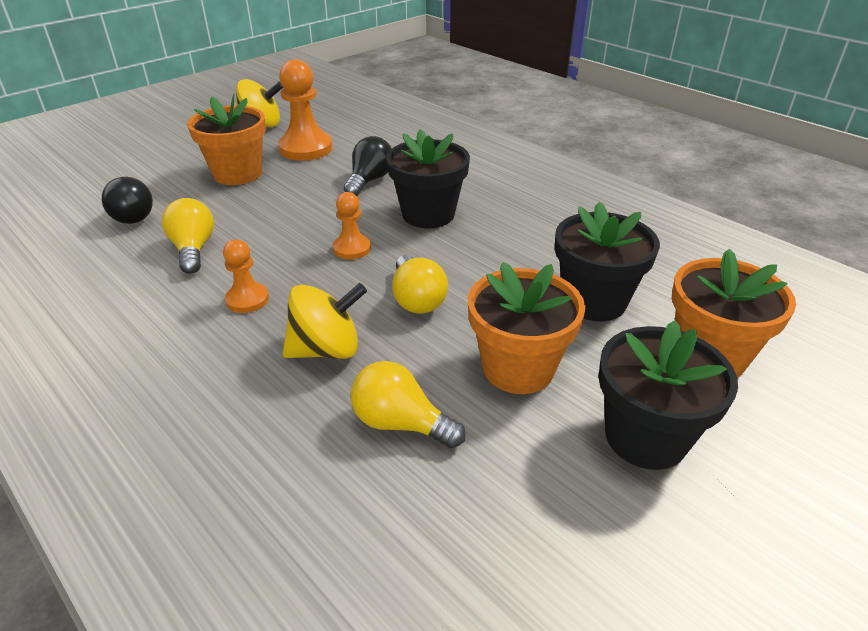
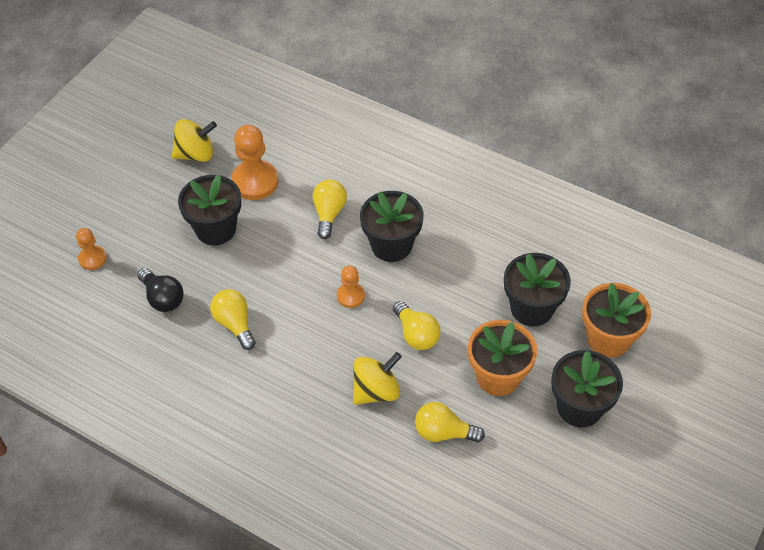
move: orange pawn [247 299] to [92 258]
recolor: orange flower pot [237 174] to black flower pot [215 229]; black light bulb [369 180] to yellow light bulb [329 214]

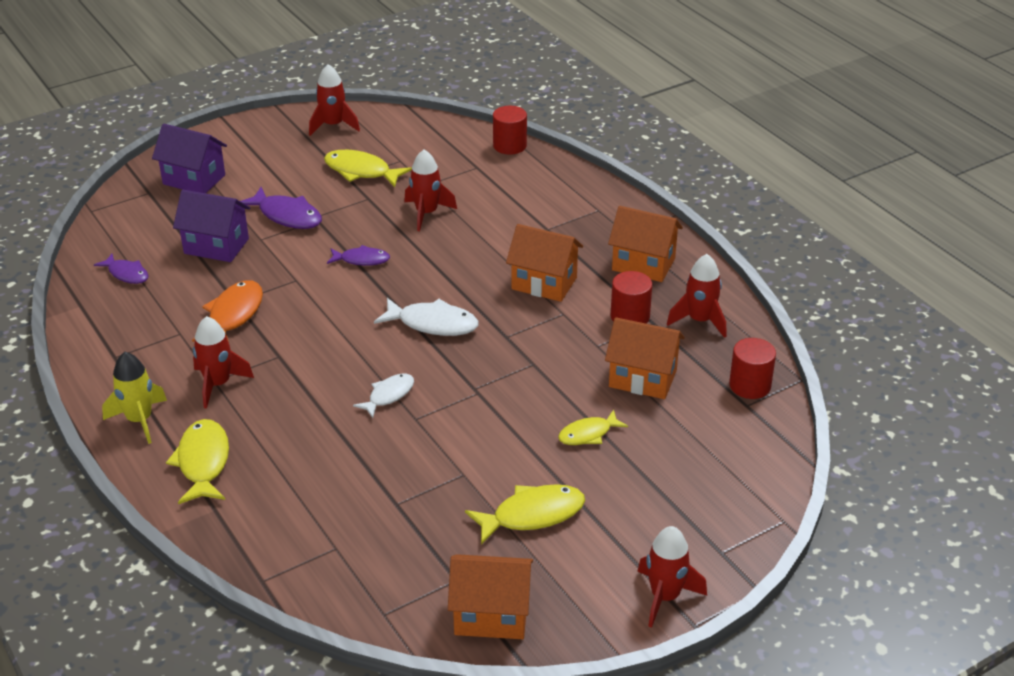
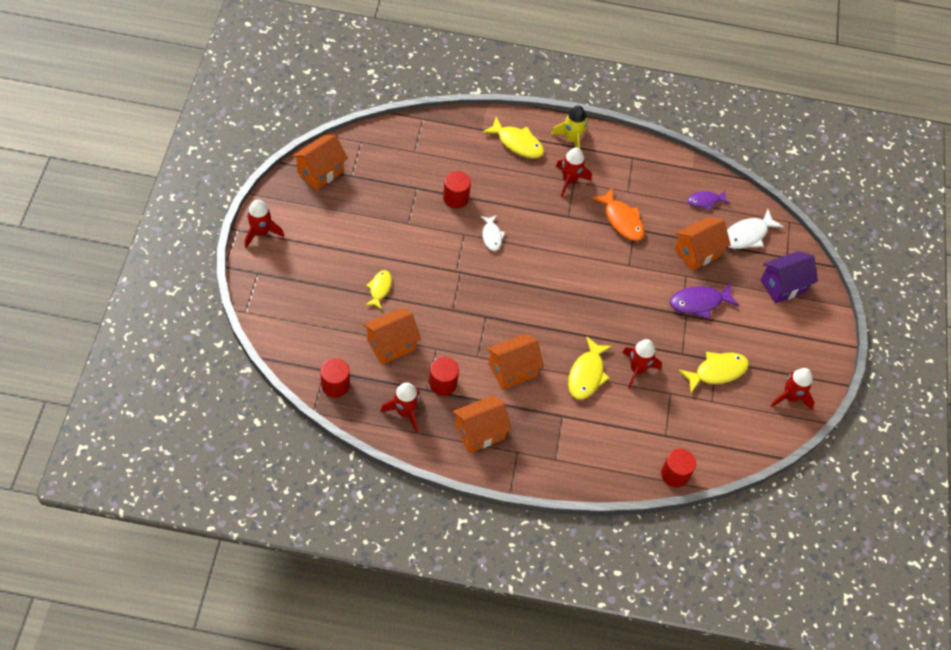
delete: purple fish [361 260]
insert: red cylinder [455 198]
move: white fish [433 324] to [747 235]; yellow fish [532 515] to [587 374]
recolor: purple house [216 246] to orange house [697 252]

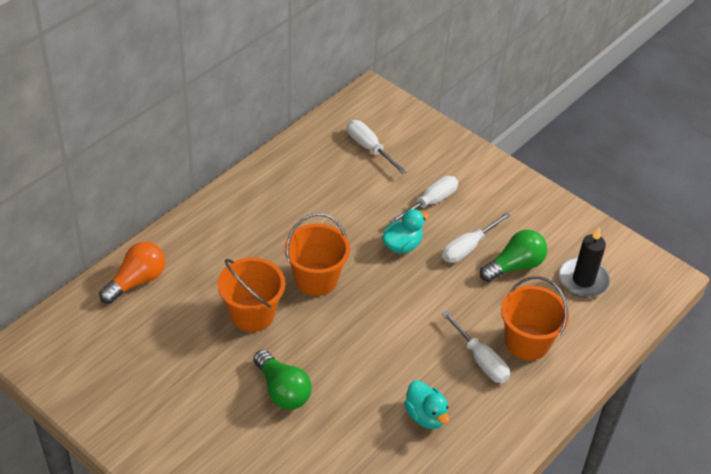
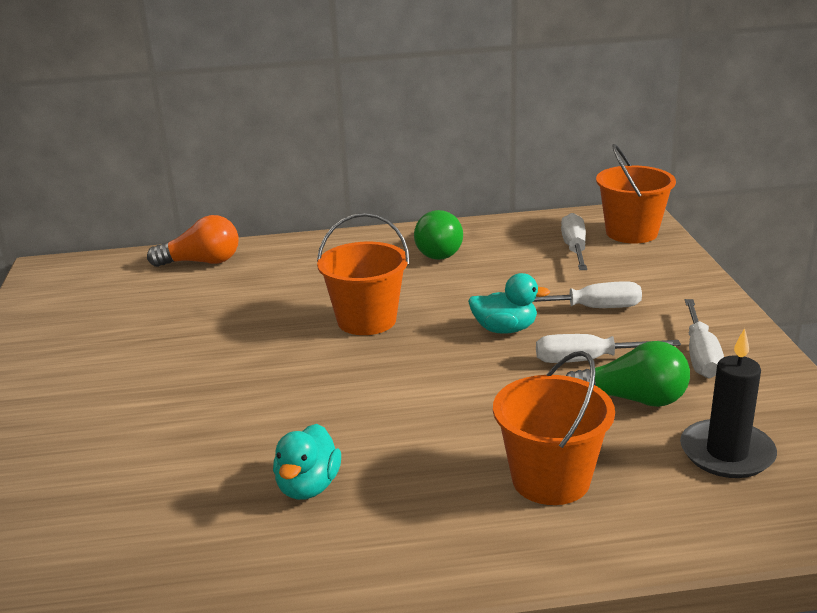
move: orange bucket [252 314] to [631 233]; white screwdriver [480 360] to [700 355]; green light bulb [282 390] to [440 250]

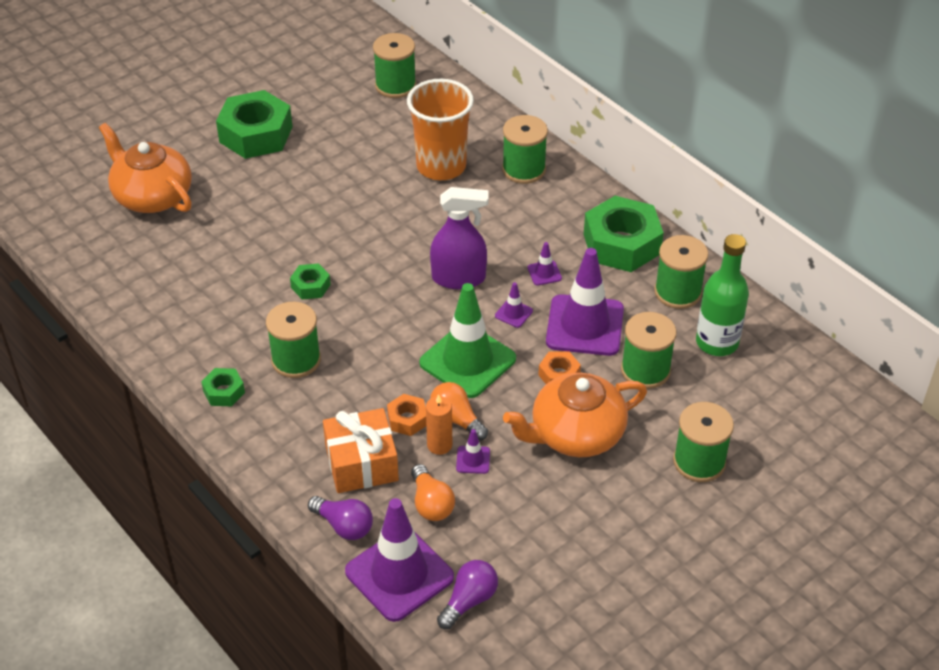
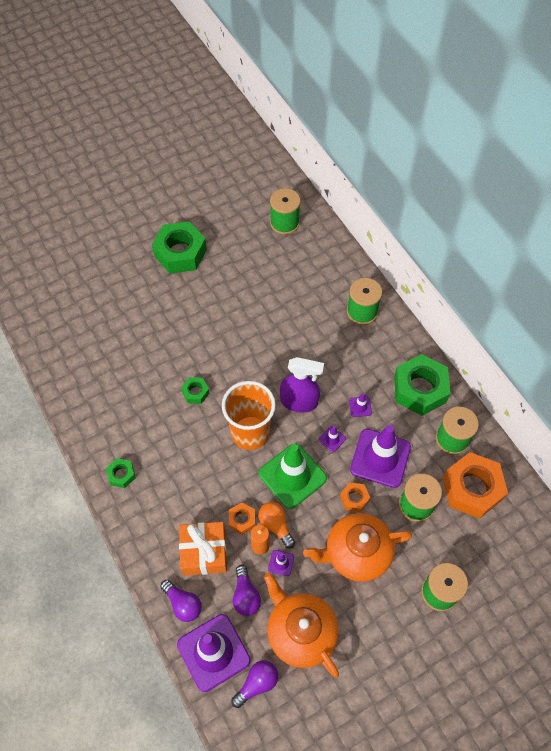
delete: green spool [296 360]
move: orange cup [441 166] to [250 433]; orange teapot [152 196] to [300 632]
replace: green bottle [717 342] to orange nut [472 488]
recolor: orange light bulb [431 504] to purple light bulb [245 595]

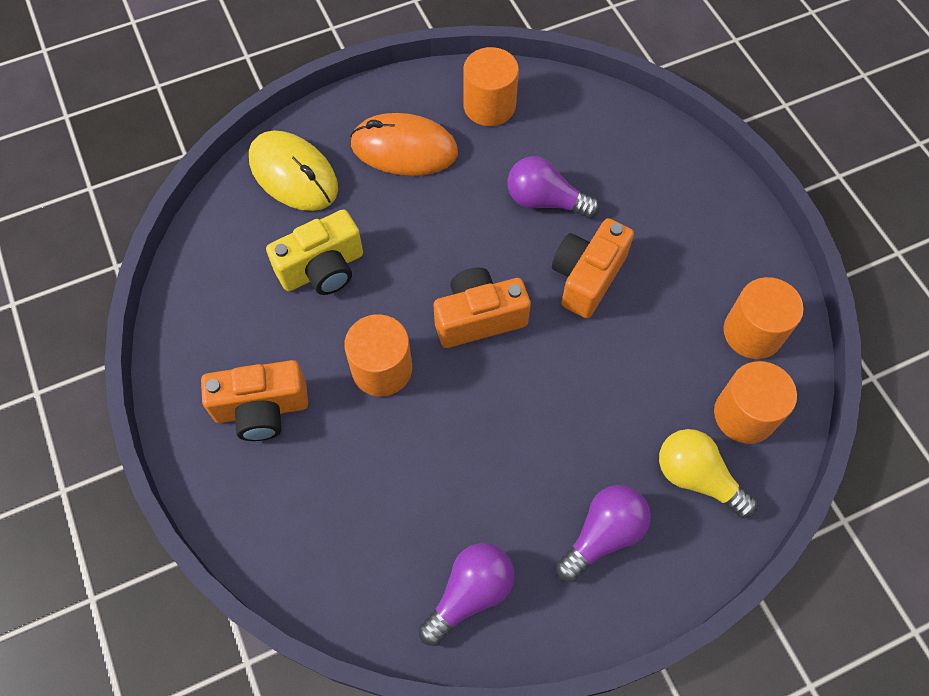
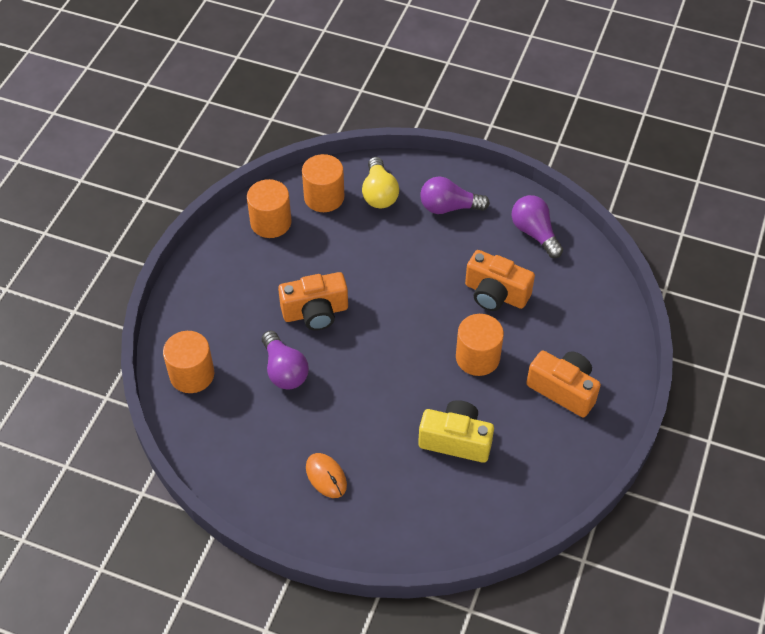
delete: yellow mouse [293 174]
move: orange cylinder [489 106] to [192 374]; orange camera [479 318] to [495 294]
rotate: purple light bulb [470 593] = [534 233] 60 degrees clockwise
resize: orange mouse [404 149] = [326 476] x0.57

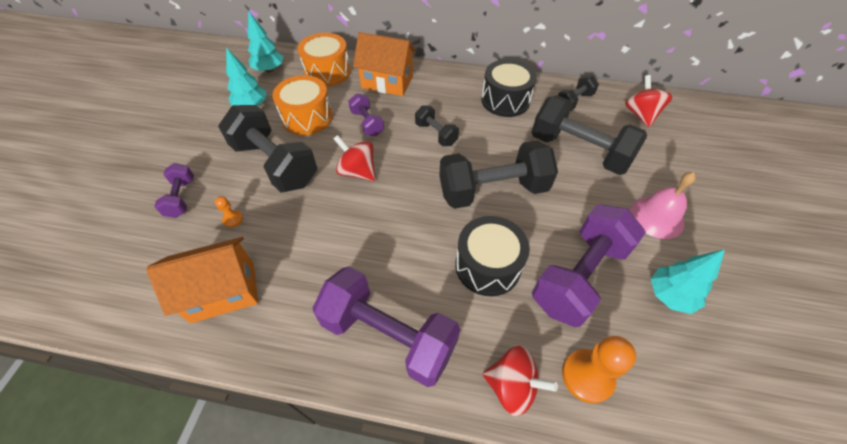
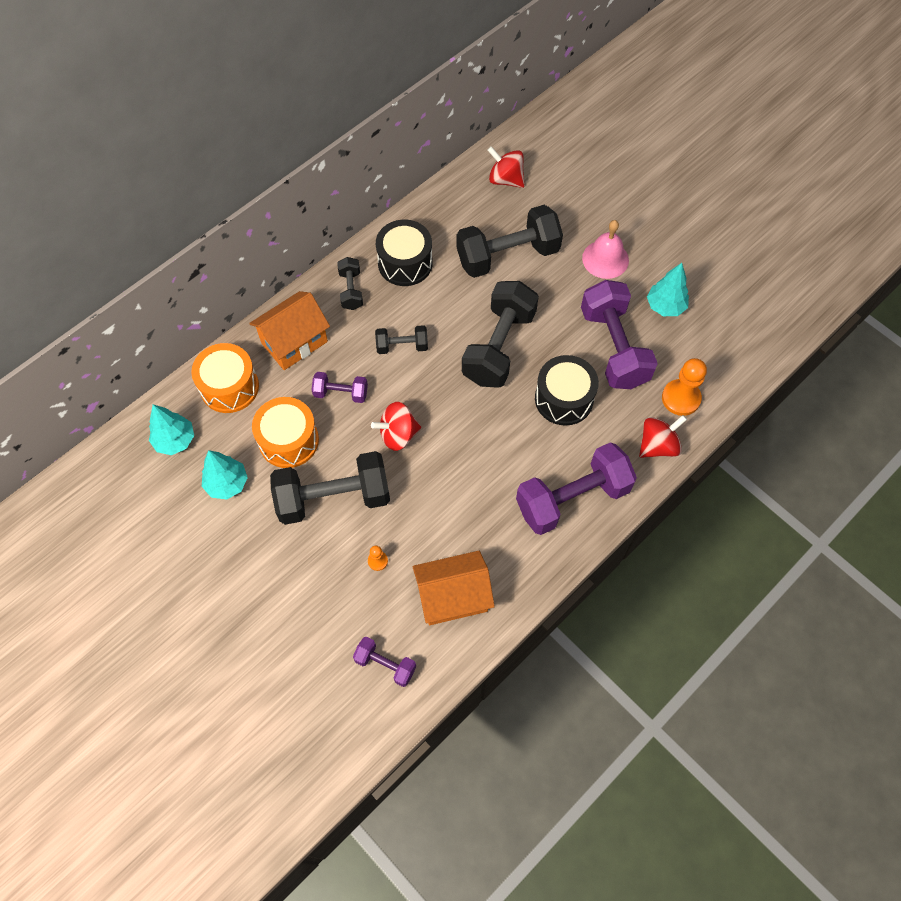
move: black dumbbell [574 101] to [351 290]; purple dumbbell [181 198] to [385 664]
rotate: orange house [223 292] = [453 597] 60 degrees clockwise

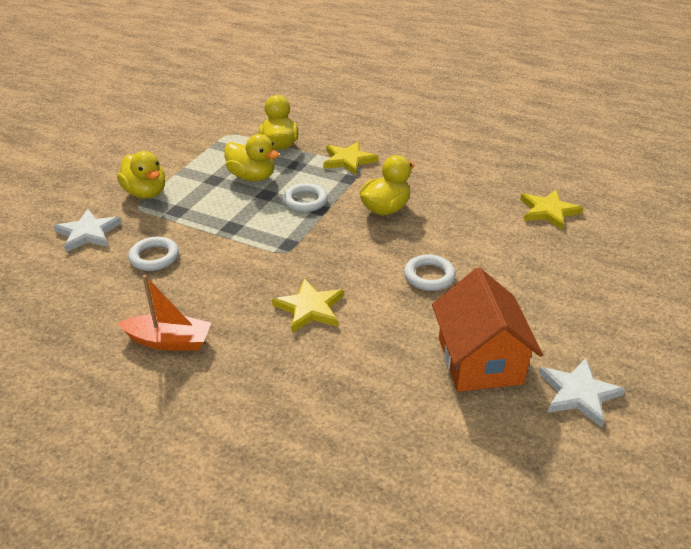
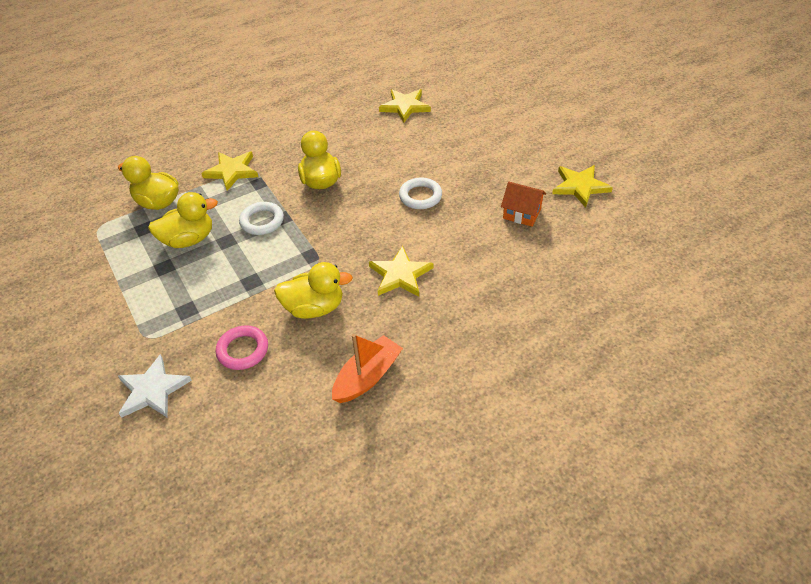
move: yellow duck [146 193] to [314 308]
recolor: white ring [154 257] to pink ring [243 350]; white star [578 393] to yellow star [580 186]
resize: orange house [479 360] = [521 214] x0.55

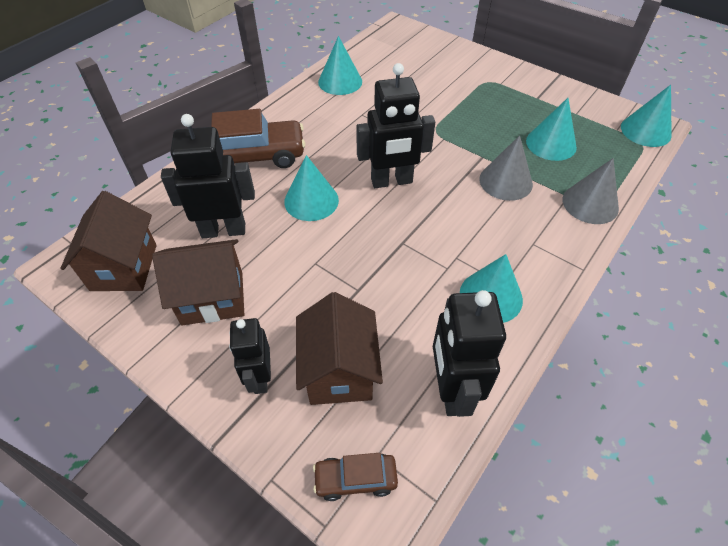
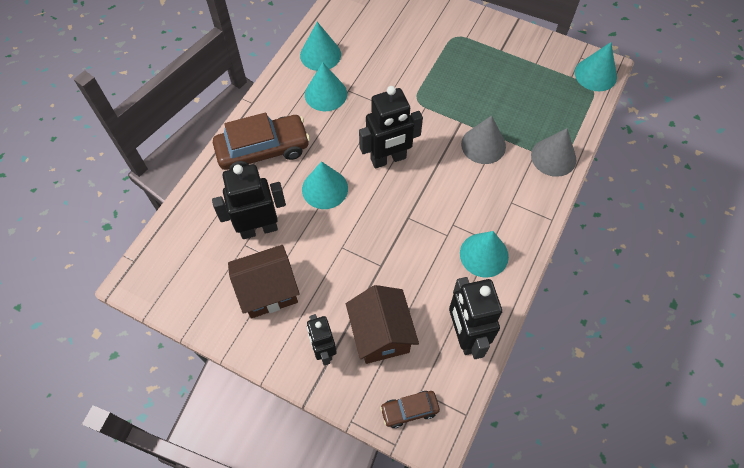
delete: brown house [124 267]
move: turquoise cone [551 144] to [325 94]

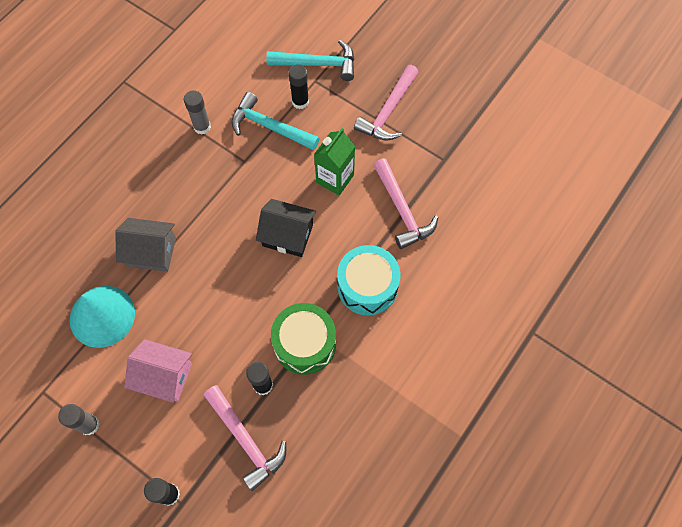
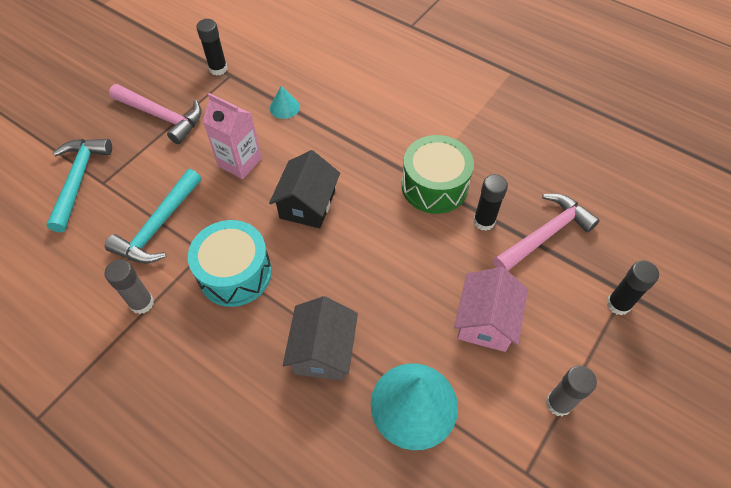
move: black glue stick [300 102] to [218 69]; turquoise drum [367 286] to [235 273]
replace: pink hammer [402 210] to turquoise cone [284 107]
recolor: green carton [335 178] to pink carton [240 162]

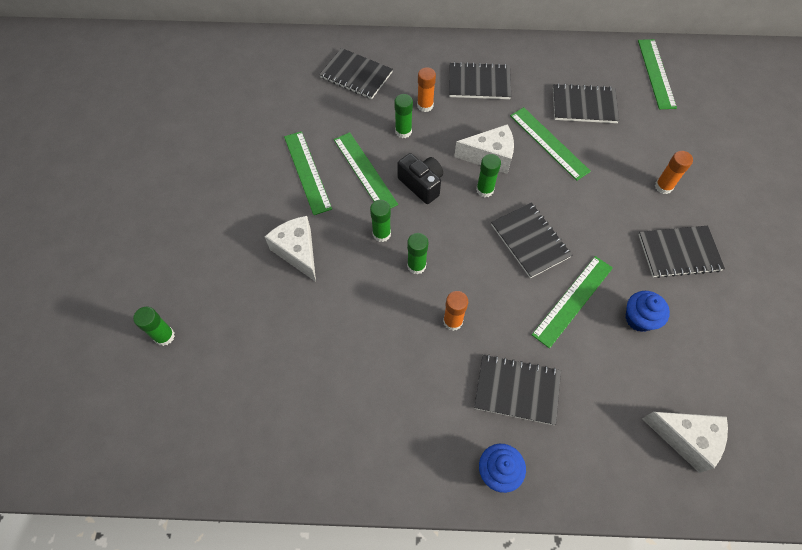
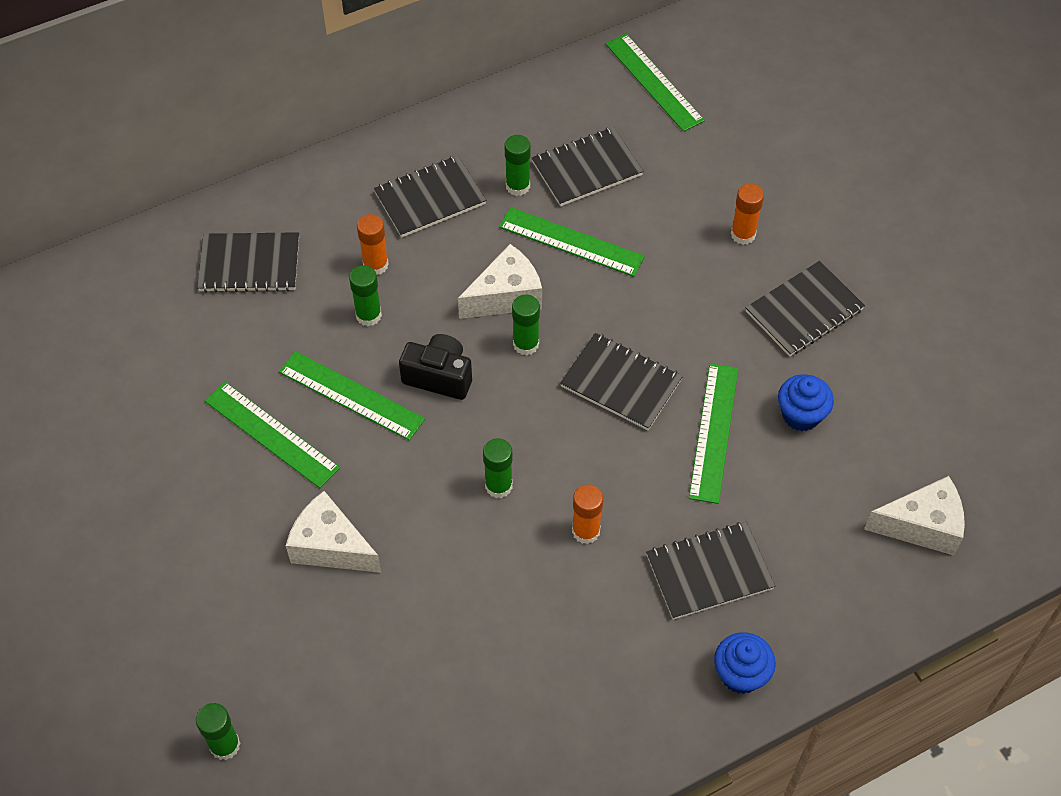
move: green glue stick [381 234] to [517 186]

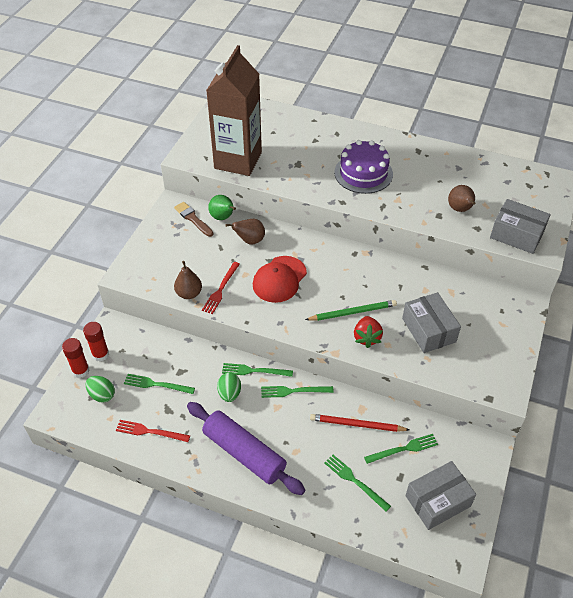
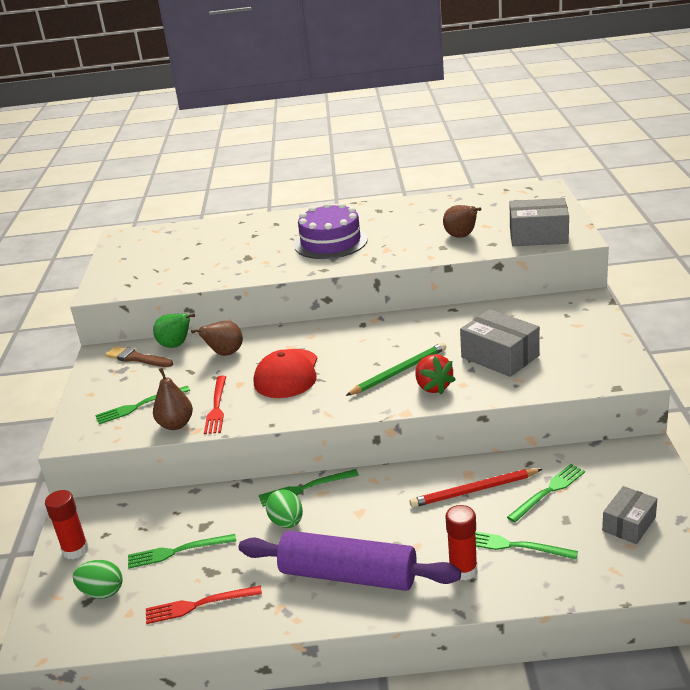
delete: brown carton [238 160]
move: red glue stick [81 371] to [463 570]; green fork [294 391] to [140 406]
resize: grey box [437 501] = [629 524] x0.63

